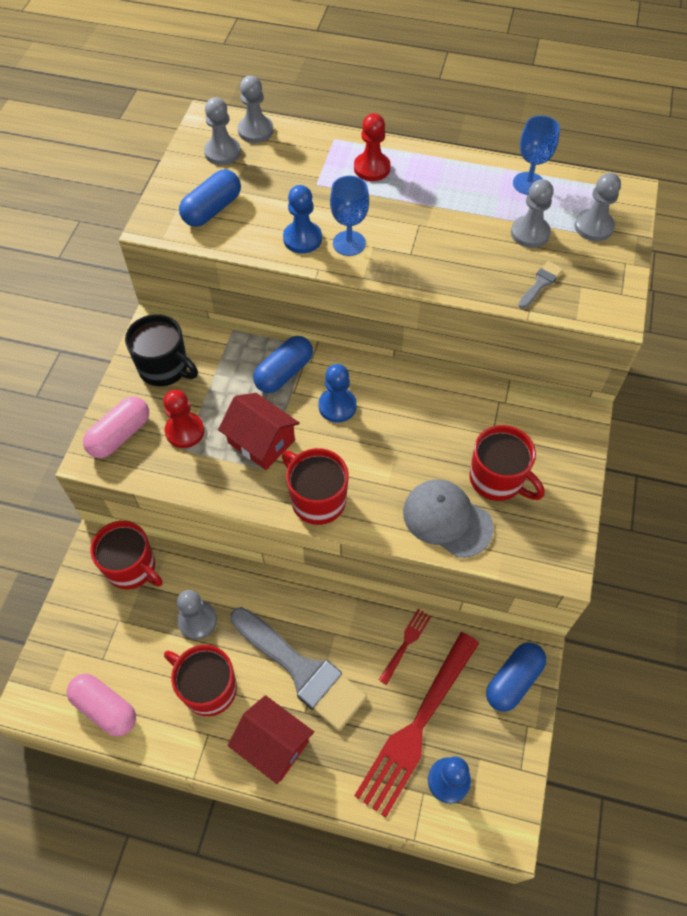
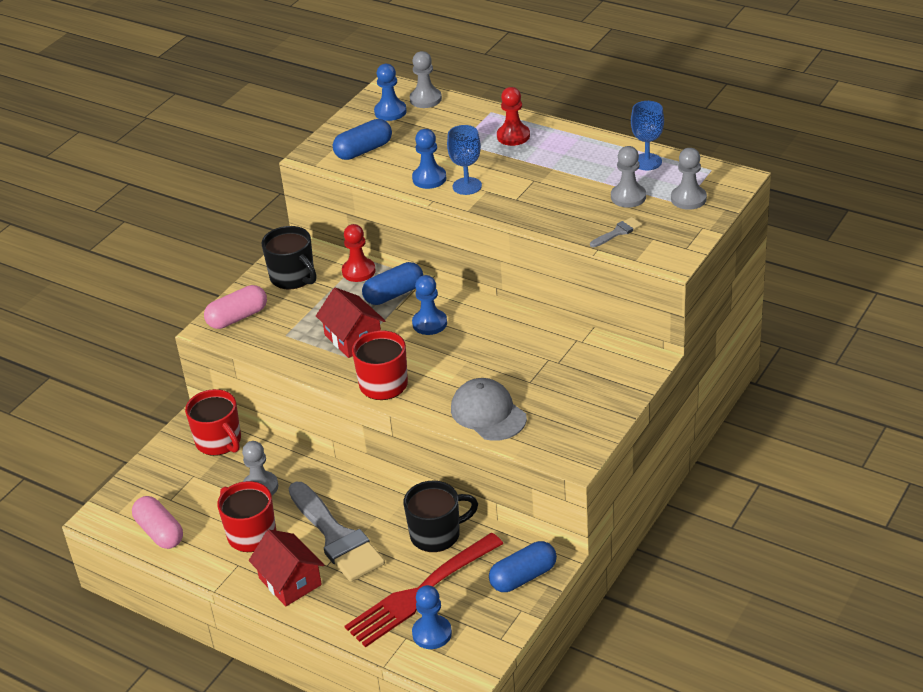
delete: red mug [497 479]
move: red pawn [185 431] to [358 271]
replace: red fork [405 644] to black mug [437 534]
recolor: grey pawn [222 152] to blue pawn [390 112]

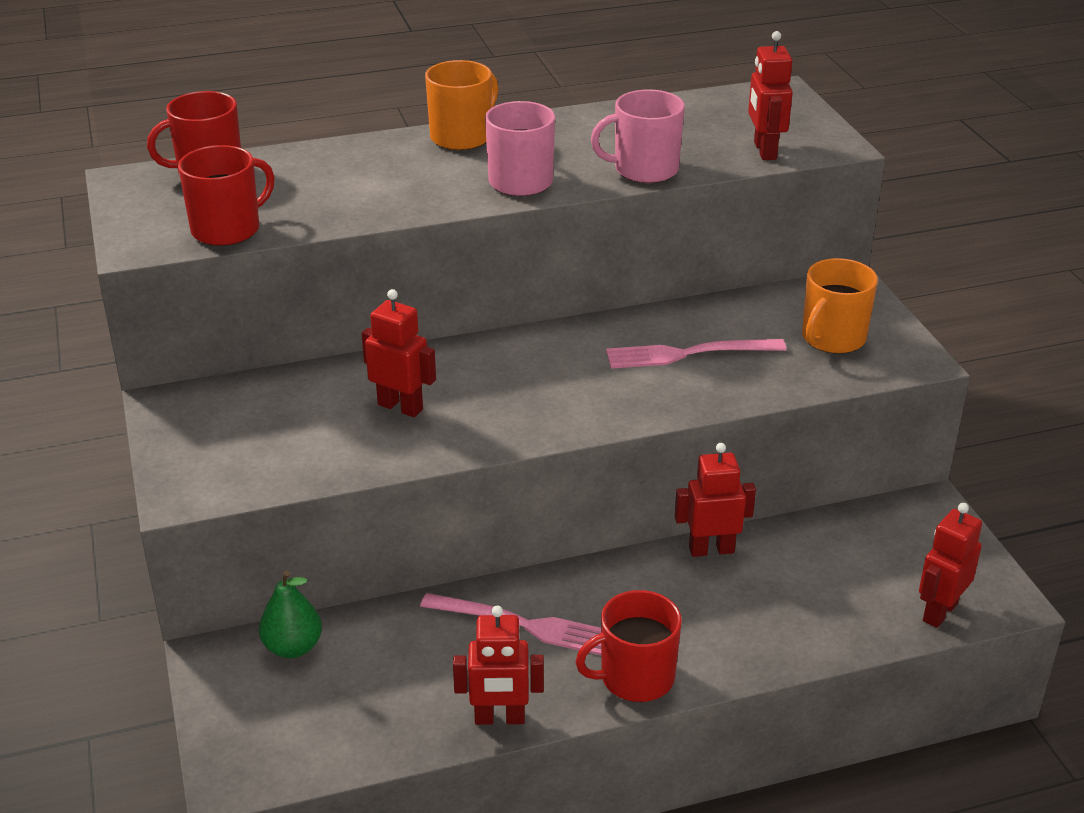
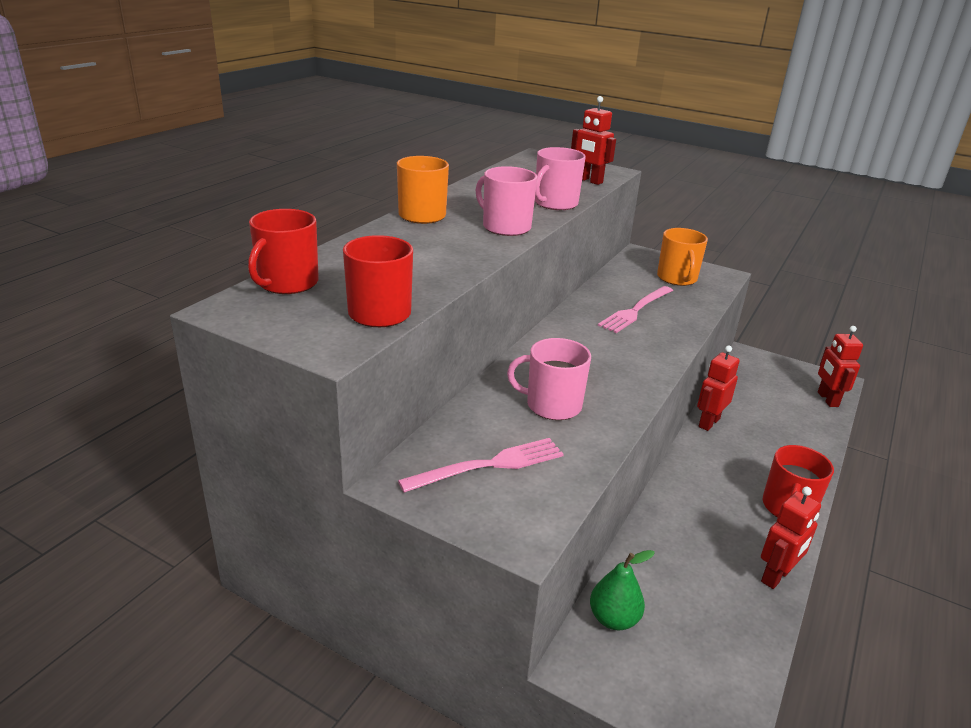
move: pink fork [523 625] to [489 465]
replace: red robot [400 407] to pink mug [552 405]

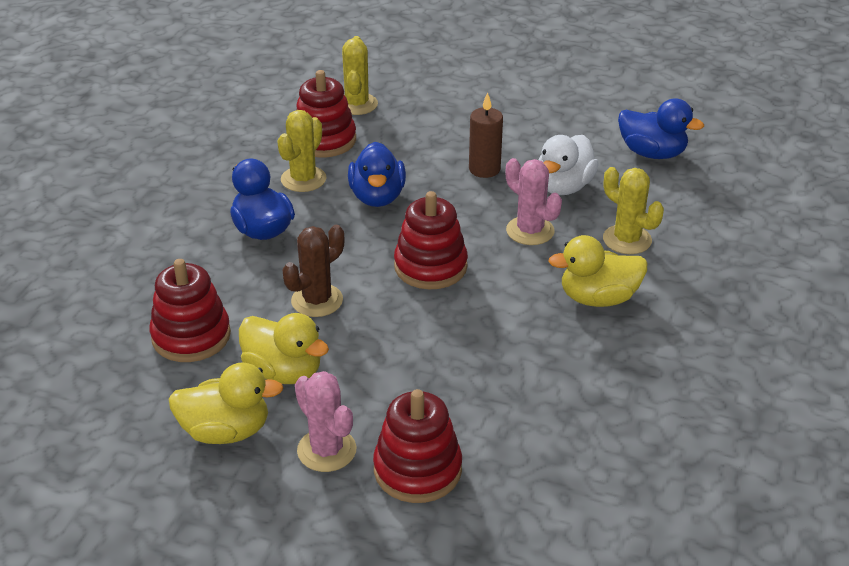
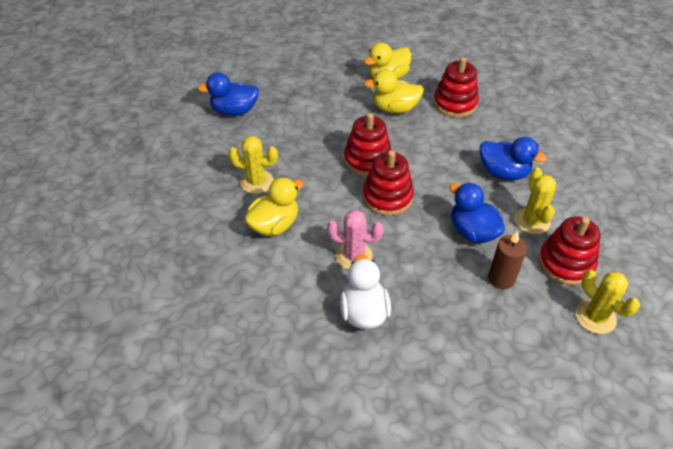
delete: brown cactus [317 300]; pink cactus [326 450]
move: brown candle [484 169] to [501 278]; blue duck [652 153] to [234 111]; yellow cactus [627 240] to [256 182]; red stacking toy [417 470] to [367 160]

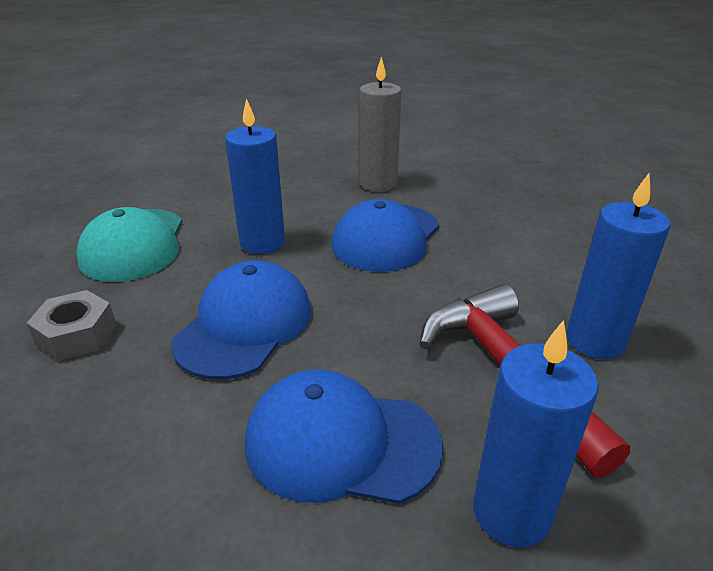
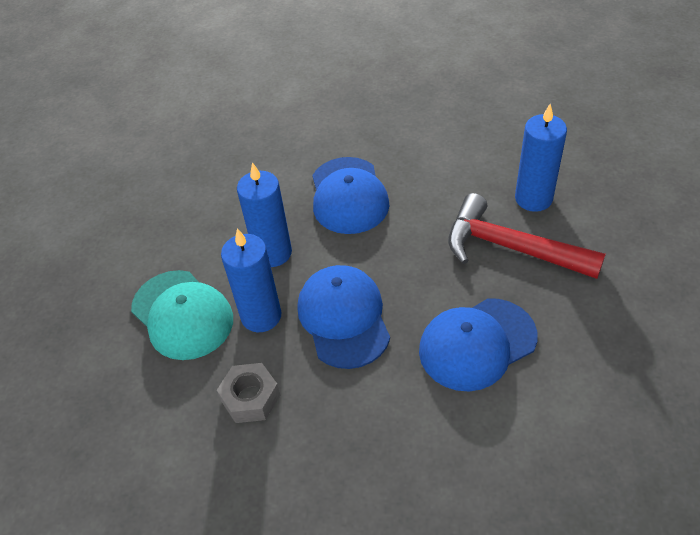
delete: grey candle [378 183]
move: blue candle [511 512] to [261 316]

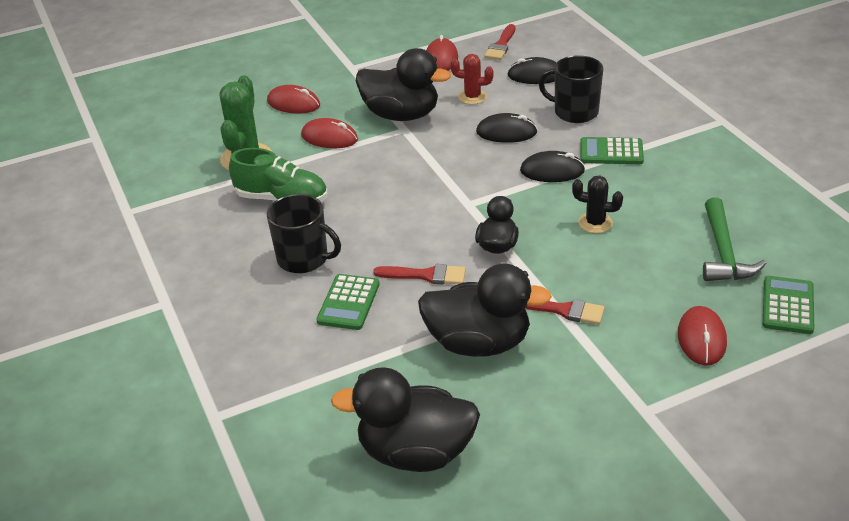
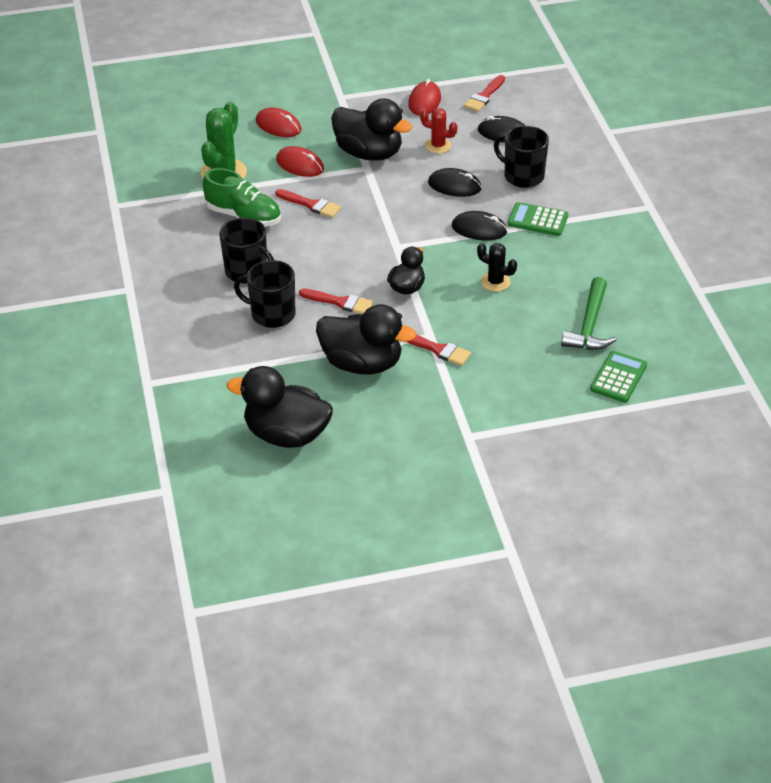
delete: red mouse [701 338]
insert: red brush [311 205]
replace: green calculator [348 303] to black mug [272 314]

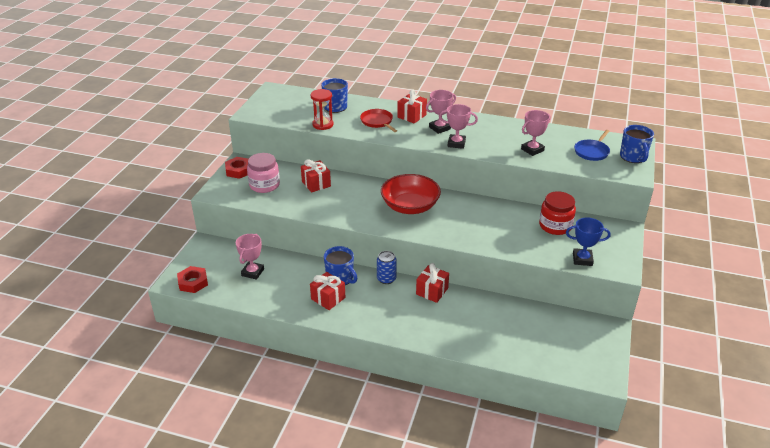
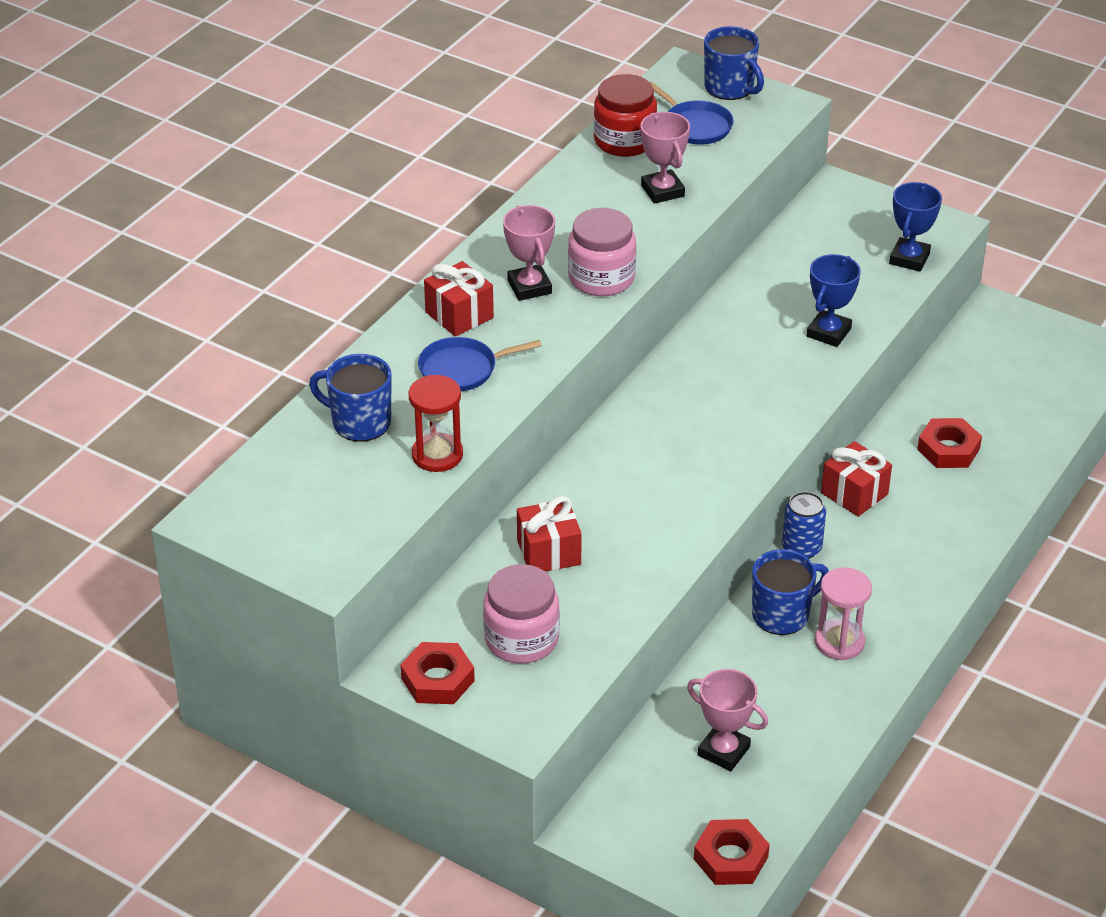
delete: red bowl [410 206]
insert: blue trophy [828 332]; red nut [948 449]
move: red jar [555 226] to [624 141]
replace: pink trophy [456 143] to pink jar [601 278]; red gift [328 298] to pink hourglass [839 642]
recolor: red pan [377 122] to blue pan [462 369]
rotate: blue mug [633 157] = [730 88] 45 degrees clockwise

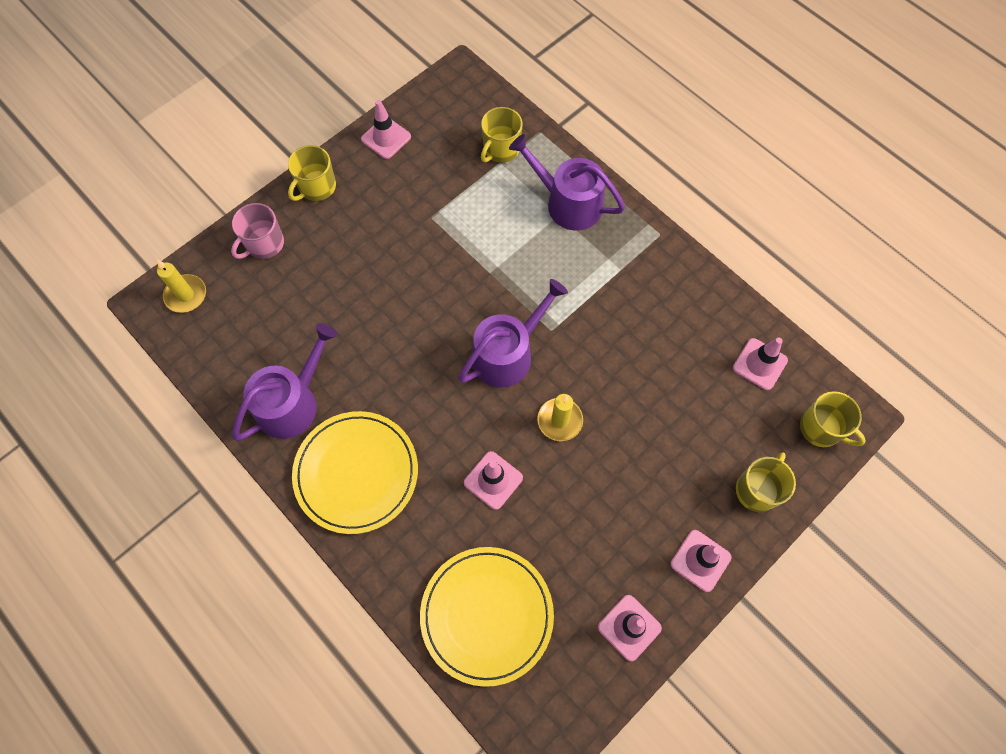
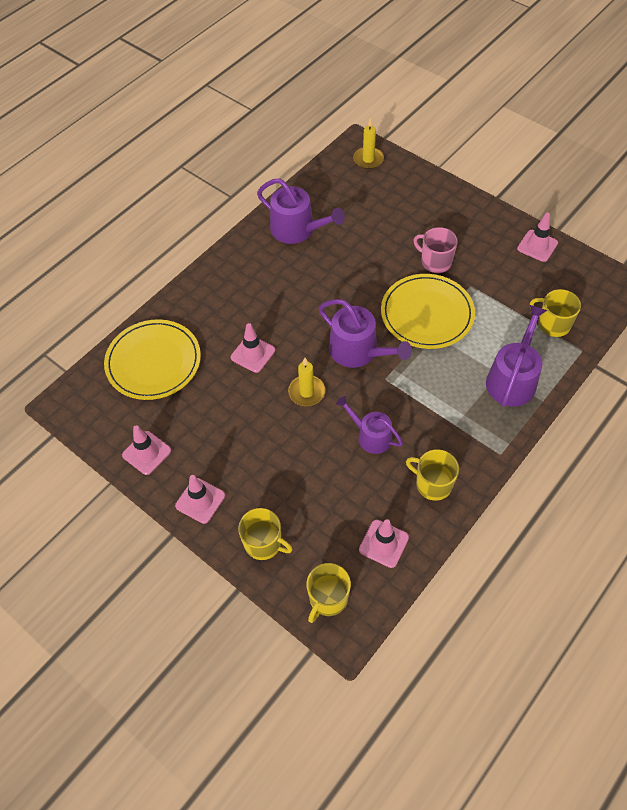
insert: purple watering can [371 436]
move: yellow mug [317 187] to [432 484]; pink mug [264 244] to [435 262]; yellow plate [356 473] to [427 314]

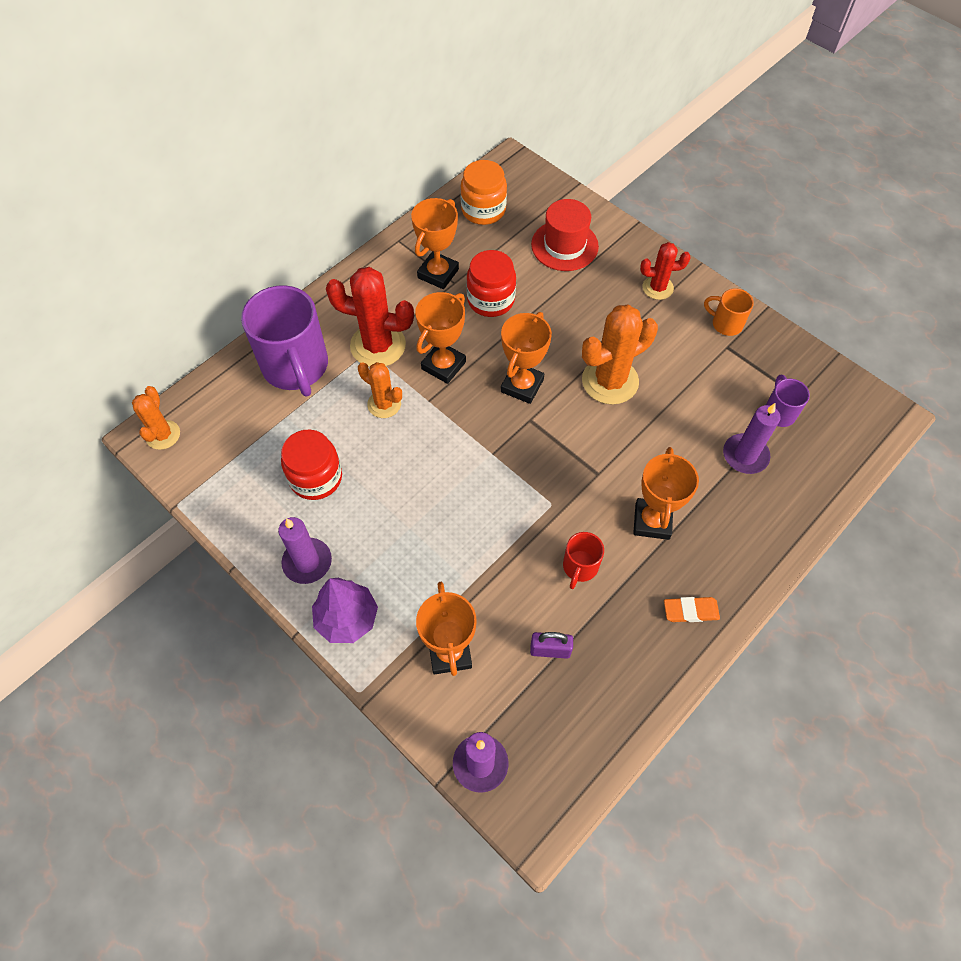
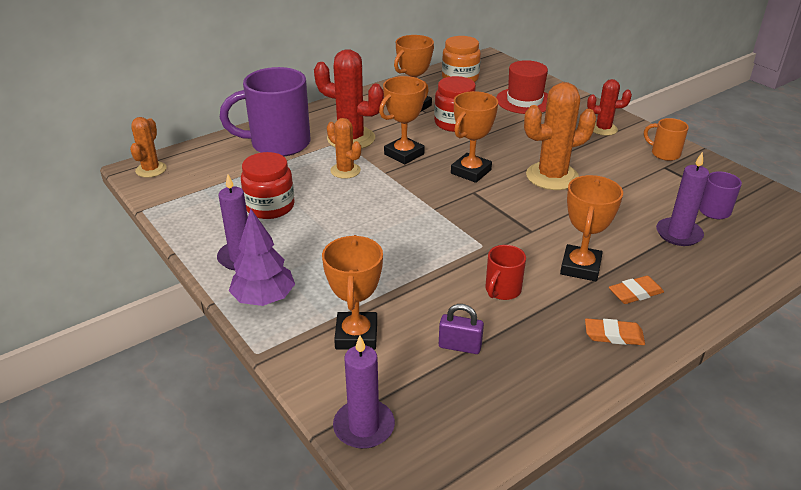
insert: orange eraser [635 293]
rotate: purple mug [296 367] = [278 144] 90 degrees clockwise

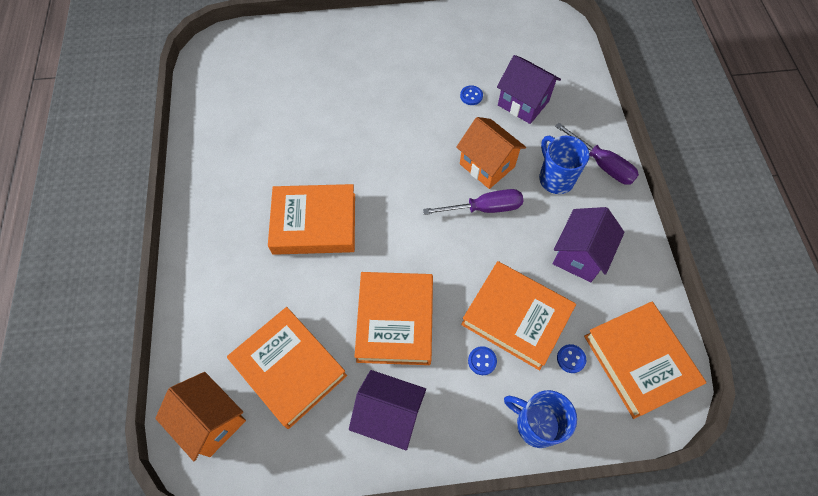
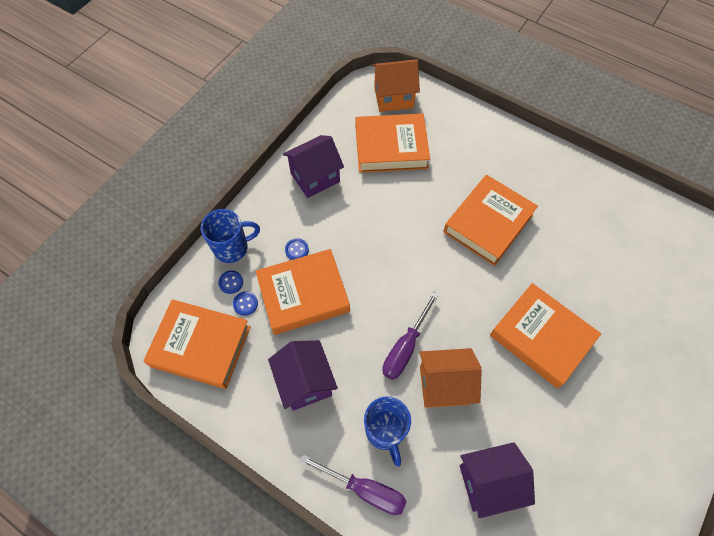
move: blue button [471 96] to [231 282]; orange book [395 321] to [541 337]
rotate: purple screwdriver [602 164] = [365 489] 150 degrees counterclockwise; blue mug [555 178] = [385 431] 60 degrees clockwise

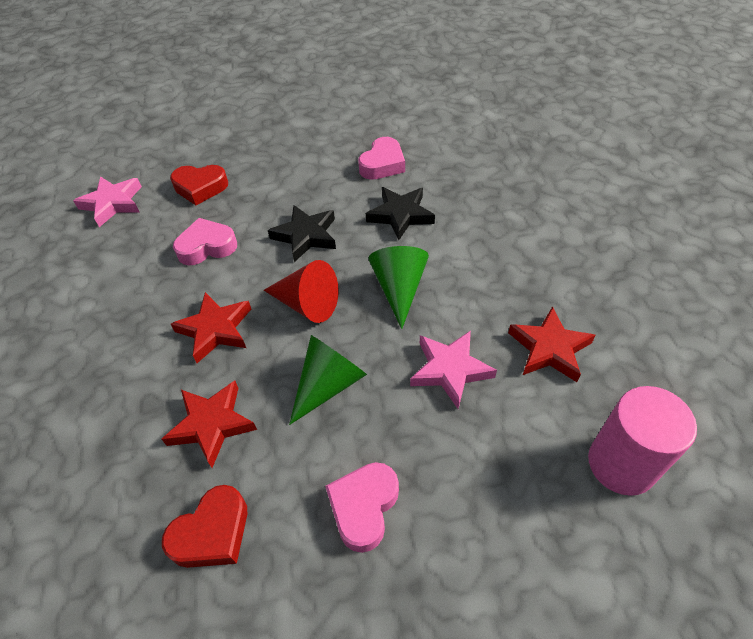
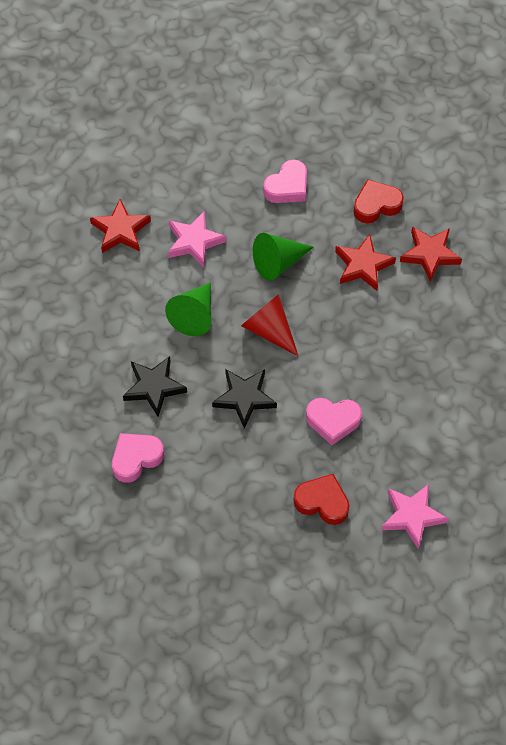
delete: pink cylinder [621 464]
move: red star [215 330] to [430 254]

